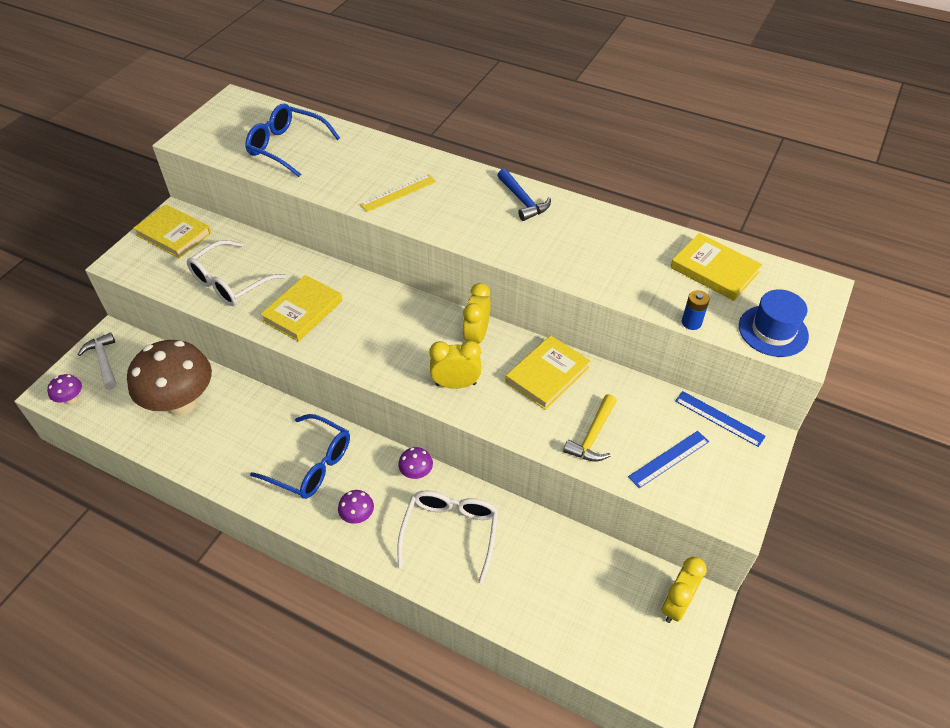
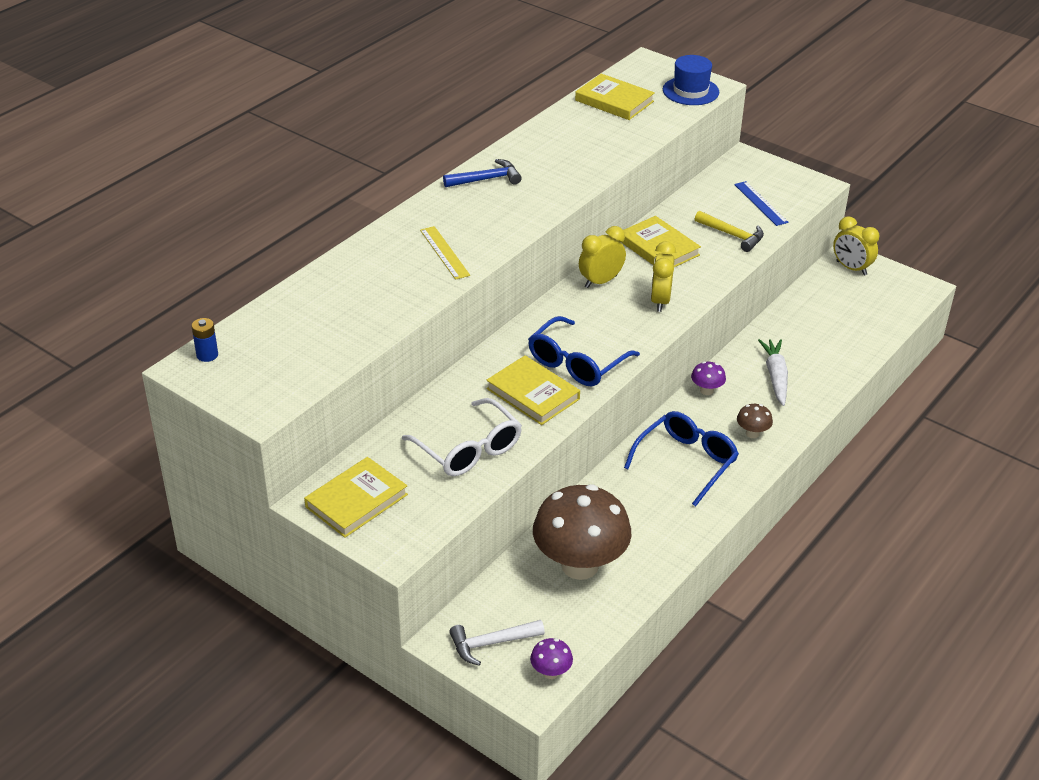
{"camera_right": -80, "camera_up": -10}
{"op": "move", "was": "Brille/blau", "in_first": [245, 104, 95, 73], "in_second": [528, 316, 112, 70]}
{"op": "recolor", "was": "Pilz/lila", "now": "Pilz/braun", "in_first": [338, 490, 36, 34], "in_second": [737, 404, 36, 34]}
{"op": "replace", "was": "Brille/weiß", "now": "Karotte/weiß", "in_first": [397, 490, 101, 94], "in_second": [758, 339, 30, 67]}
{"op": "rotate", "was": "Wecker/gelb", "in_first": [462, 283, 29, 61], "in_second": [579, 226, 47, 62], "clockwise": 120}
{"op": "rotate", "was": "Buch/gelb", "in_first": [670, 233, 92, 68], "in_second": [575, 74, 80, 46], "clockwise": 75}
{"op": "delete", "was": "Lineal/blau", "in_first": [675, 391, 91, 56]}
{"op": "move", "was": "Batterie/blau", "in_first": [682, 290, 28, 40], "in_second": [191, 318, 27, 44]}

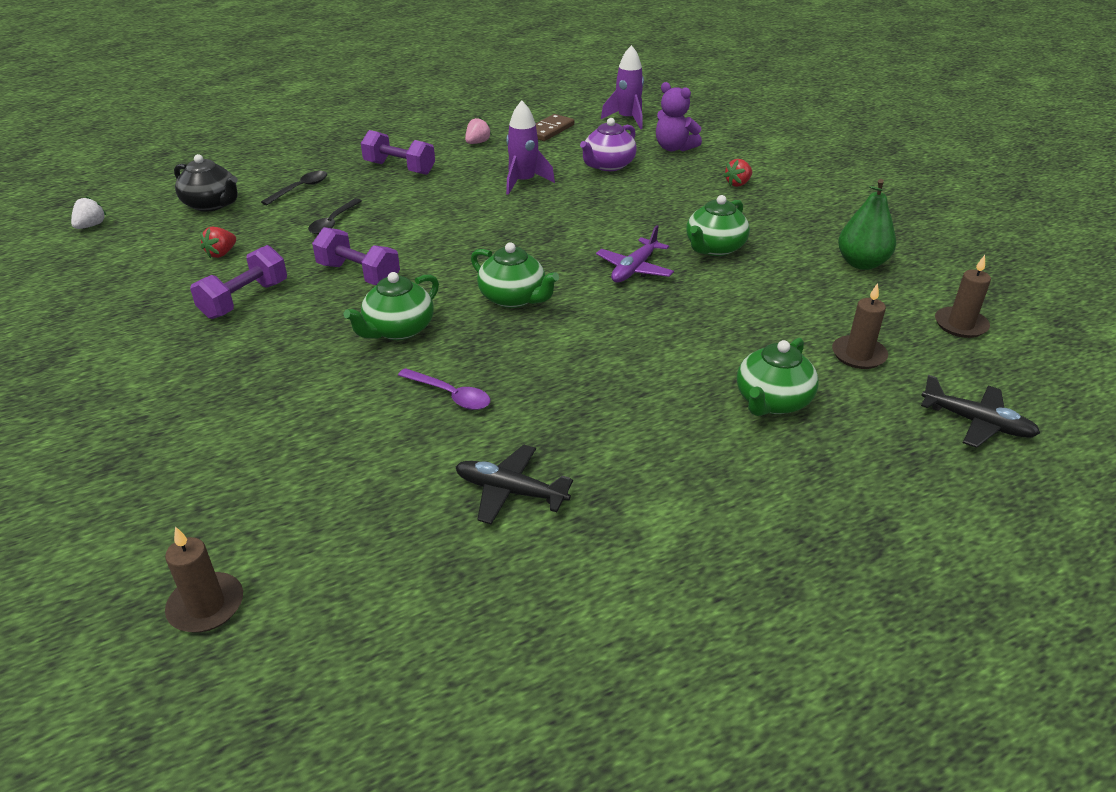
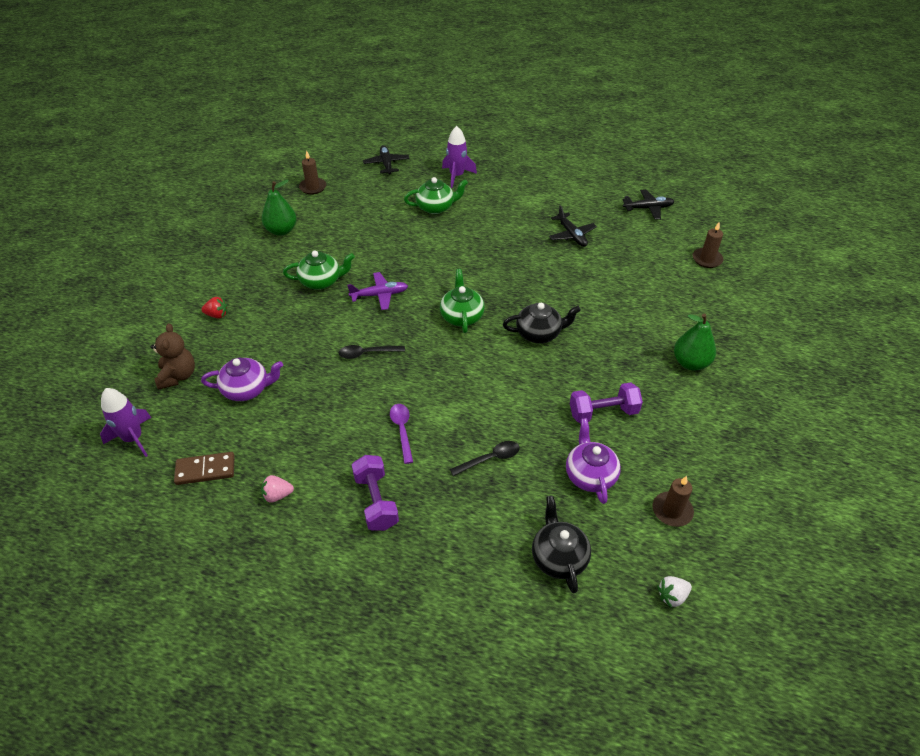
{"camera_right": -135, "camera_up": 10}
{"op": "replace", "was": "Erdbeere/rot", "now": "Teekanne/lila", "in_first": [200, 227, 36, 31], "in_second": [566, 418, 55, 86]}
{"op": "move", "was": "Löffel/schwarz", "in_first": [261, 171, 66, 34], "in_second": [339, 345, 66, 14]}
{"op": "delete", "was": "Hantel/lila", "in_first": [312, 227, 88, 58]}
{"op": "recolor", "was": "Teekanne/grün", "now": "Teekanne/schwarz", "in_first": [344, 272, 95, 68], "in_second": [503, 303, 78, 40]}
{"op": "move", "was": "Löffel/lila", "in_first": [398, 368, 92, 42], "in_second": [390, 404, 23, 60]}
{"op": "move", "was": "Rakete/lila", "in_first": [506, 101, 49, 94], "in_second": [442, 126, 35, 62]}
{"op": "recolor", "was": "Teddybär/lila", "now": "Teddybär/braun", "in_first": [656, 82, 46, 70], "in_second": [151, 323, 44, 67]}
{"op": "move", "was": "Kerze/braun", "in_first": [832, 283, 56, 86], "in_second": [653, 476, 41, 51]}
{"op": "insert", "now": "Flugzeug/schwarz", "in_second": [622, 189, 53, 31]}
{"op": "insert", "now": "Birne/grün", "in_second": [674, 314, 42, 57]}

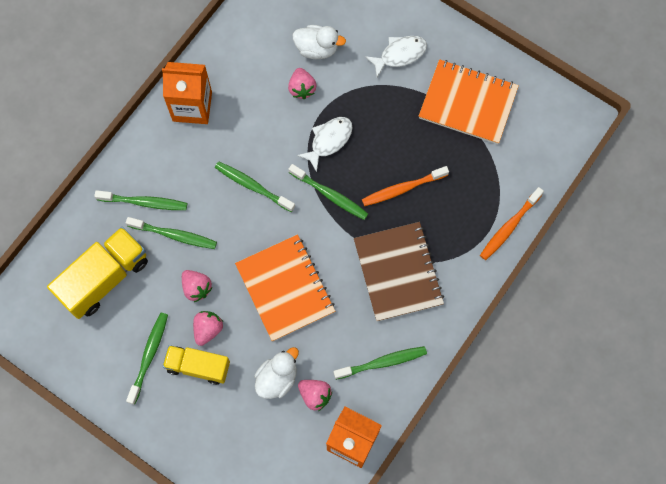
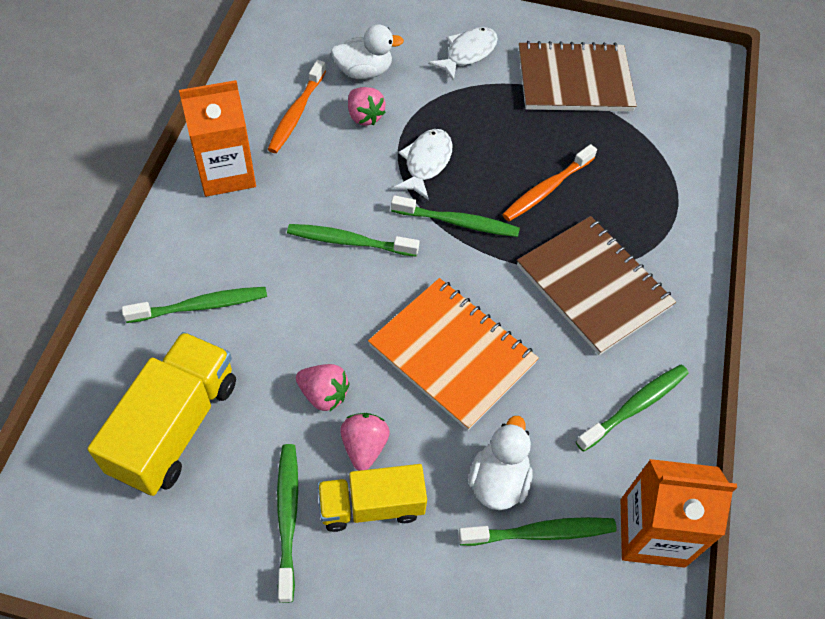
{"camera_right": -25, "camera_up": -15}
{"op": "move", "was": "Zahnbürste/grün", "in_first": [126, 217, 91, 32], "in_second": [458, 517, 159, 29]}
{"op": "delete", "was": "Erdbeere/rosa", "in_first": [298, 380, 34, 31]}
{"op": "recolor", "was": "Notizbuch/orange", "now": "Notizbuch/braun", "in_first": [419, 59, 100, 85], "in_second": [518, 41, 119, 70]}
{"op": "move", "was": "Zahnbürste/orange", "in_first": [480, 187, 64, 73], "in_second": [268, 60, 58, 93]}

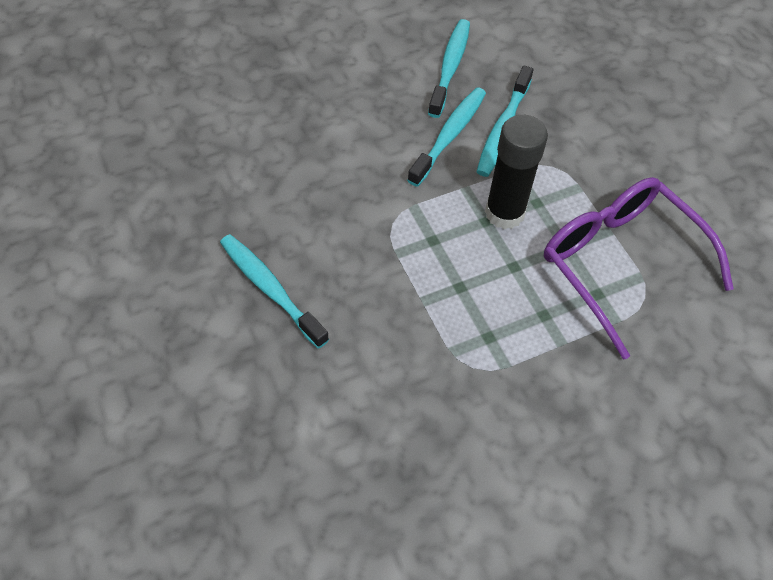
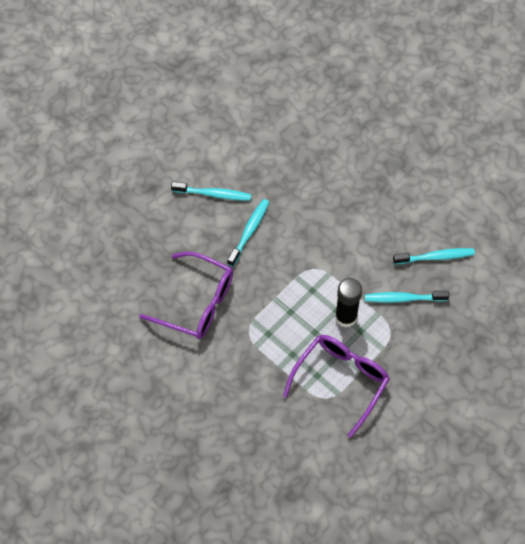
{"camera_right": 70, "camera_up": 5}
{"op": "move", "was": "Zahnbürste/türkis", "in_first": [407, 87, 79, 100], "in_second": [171, 181, 81, 20]}
{"op": "insert", "now": "Brille/lila", "in_second": [139, 252, 94, 87]}

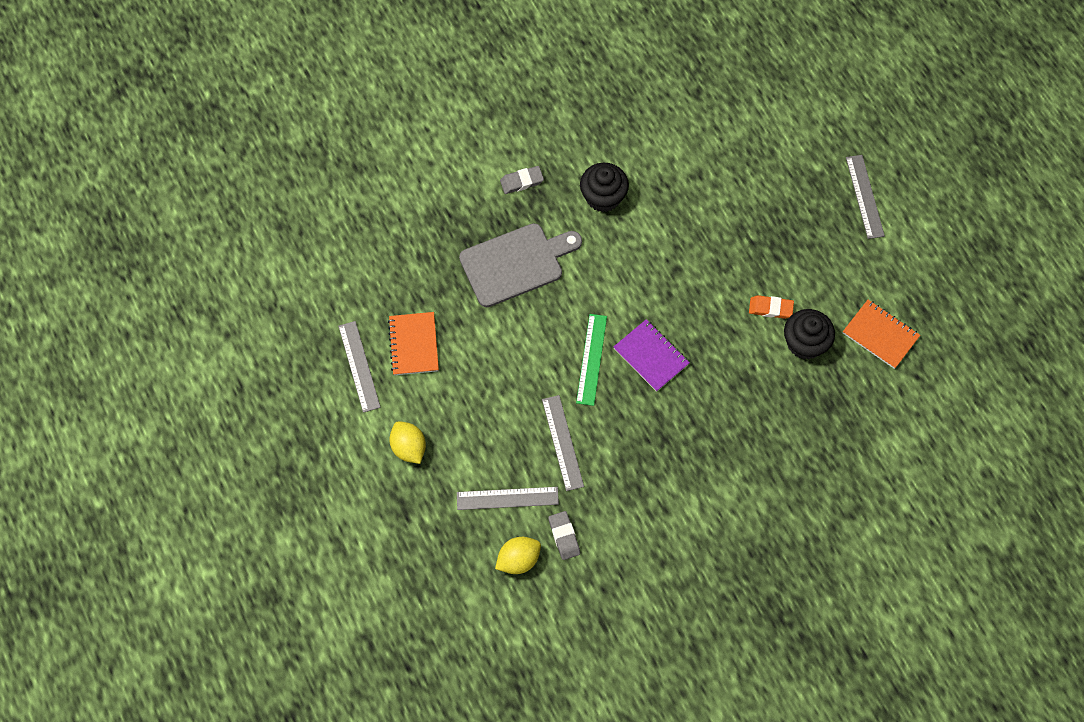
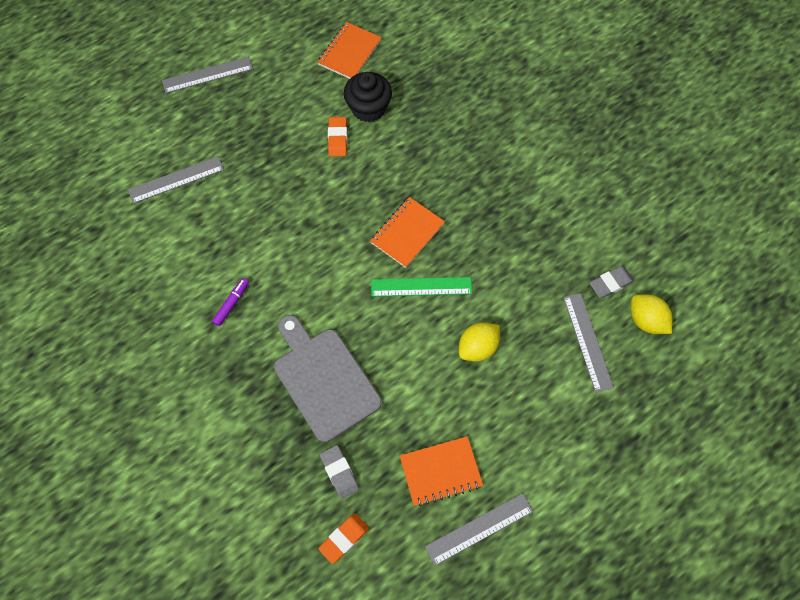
{"camera_right": -100, "camera_up": 0}
{"op": "move", "was": "Zitrone/gelb", "in_first": [389, 421, 37, 43], "in_second": [459, 322, 41, 40]}
{"op": "move", "was": "Radiergummi/grau", "in_first": [500, 166, 44, 28], "in_second": [320, 445, 39, 54]}
{"op": "move", "was": "Lineal/grau", "in_first": [542, 395, 42, 96], "in_second": [128, 156, 96, 48]}
{"op": "replace", "was": "Muffin/schwarz", "now": "Filzstift/lila", "in_first": [580, 163, 49, 49], "in_second": [212, 278, 37, 48]}
{"op": "recolor", "was": "Notizbuch/lila", "now": "Notizbuch/orange", "in_first": [614, 319, 76, 73], "in_second": [370, 197, 75, 71]}
{"op": "insert", "now": "Radiergummi/orange", "in_second": [318, 513, 51, 51]}

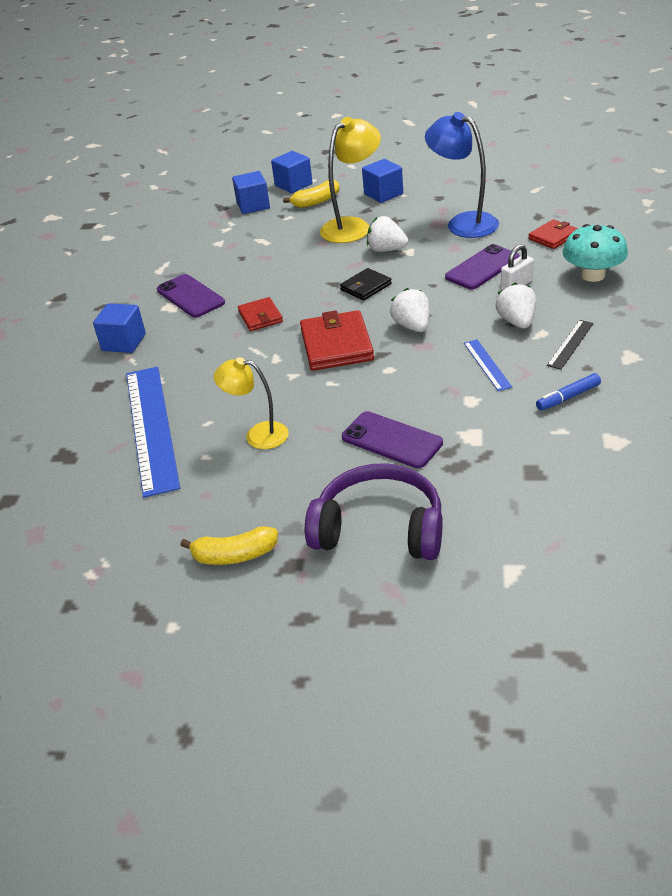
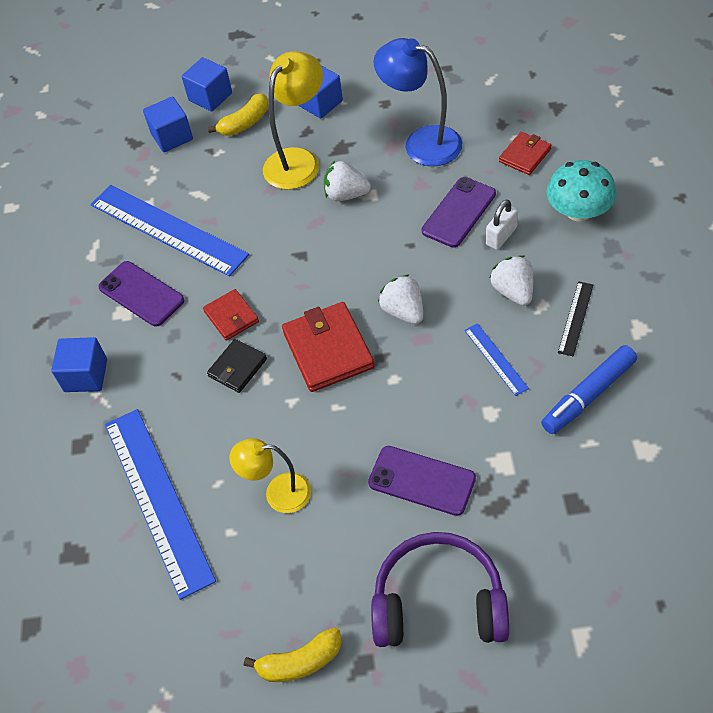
{"camera_right": -10, "camera_up": 15}
{"op": "move", "was": "Geldbörse/schwarz", "in_first": [340, 268, 52, 33], "in_second": [207, 339, 60, 54]}
{"op": "resize", "was": "Filzstift/blau", "in_first": [536, 373, 65, 37], "in_second": [541, 345, 96, 89], "ratio": 1.61}
{"op": "insert", "now": "Lineal/blau", "in_second": [91, 185, 158, 92]}

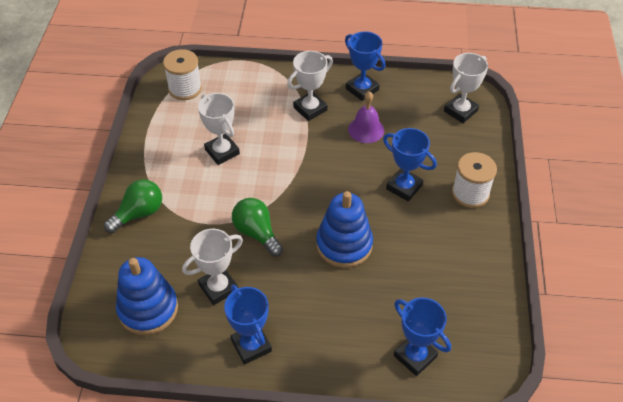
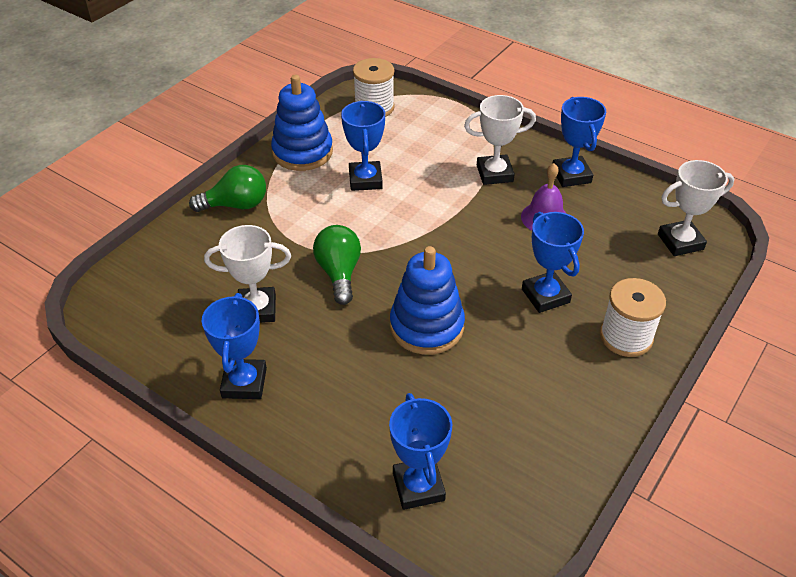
{"camera_right": 30, "camera_up": -5}
{"op": "move", "was": "Stapelspielzeug/blau", "in_first": [116, 257, 62, 78], "in_second": [271, 75, 62, 96]}
{"op": "recolor", "was": "Pokal/weiß", "now": "Pokal/blau", "in_first": [198, 93, 42, 72], "in_second": [341, 101, 44, 90]}

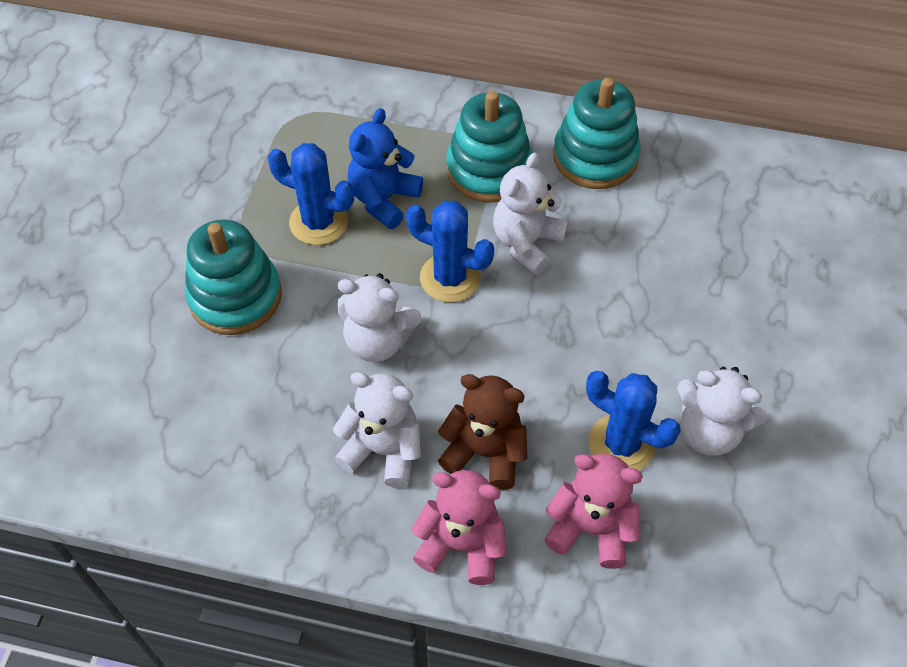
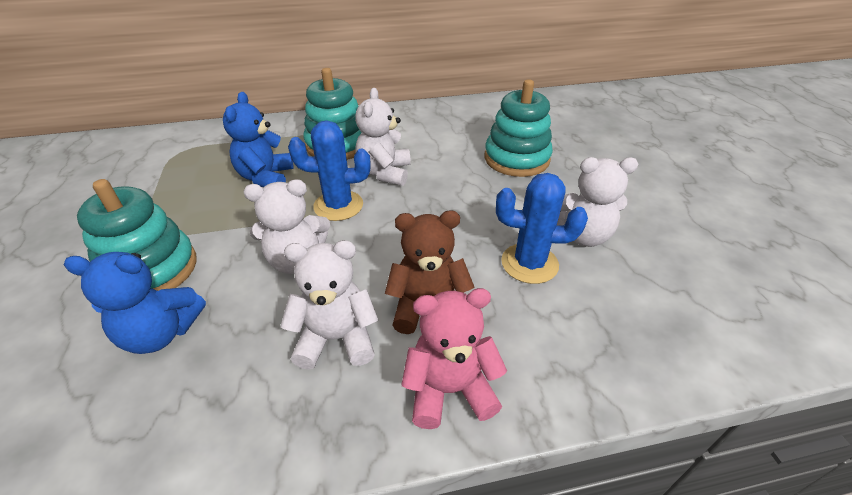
{"camera_right": -25, "camera_up": -15}
{"op": "delete", "was": "Kaktus/blau", "in_first": [267, 143, 87, 102]}
{"op": "delete", "was": "Teddybär/rosa", "in_first": [544, 453, 99, 116]}
{"op": "move", "was": "Stapelspielzeug/türkis", "in_first": [553, 78, 88, 111], "in_second": [484, 79, 69, 98]}
{"op": "insert", "now": "Teddybär/blau", "in_second": [64, 252, 142, 102]}

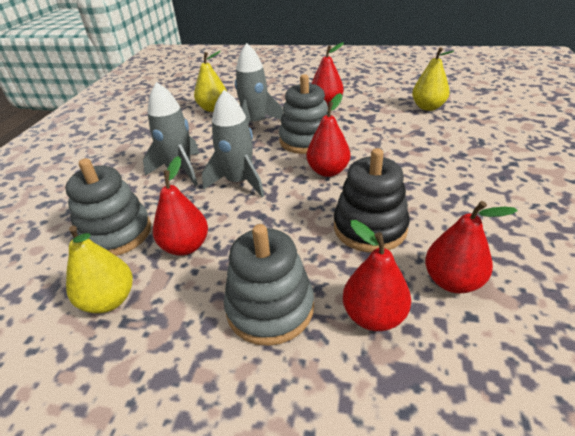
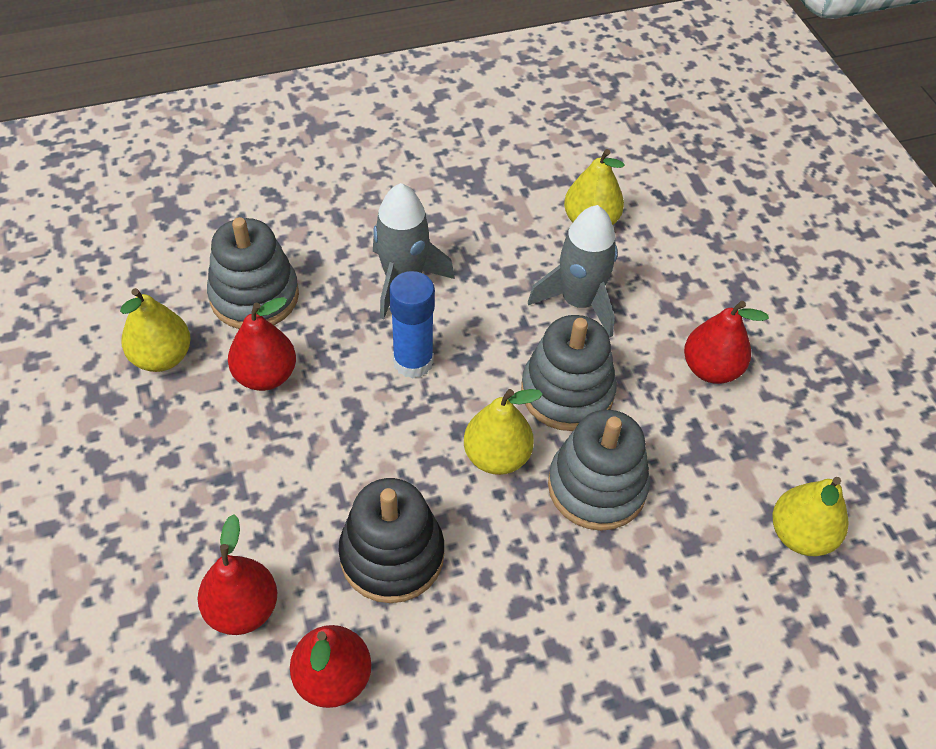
{"camera_right": 55, "camera_up": 15}
{"op": "replace", "was": "Rakete/grau", "now": "Klebestift/blau", "in_first": [202, 90, 62, 107], "in_second": [389, 271, 46, 108]}
{"op": "move", "was": "Stapelspielzeug/grau", "in_first": [224, 224, 90, 122], "in_second": [548, 410, 102, 121]}
{"op": "recolor", "was": "Birne/rot", "now": "Birne/gelb", "in_first": [306, 93, 44, 84], "in_second": [464, 389, 79, 86]}

